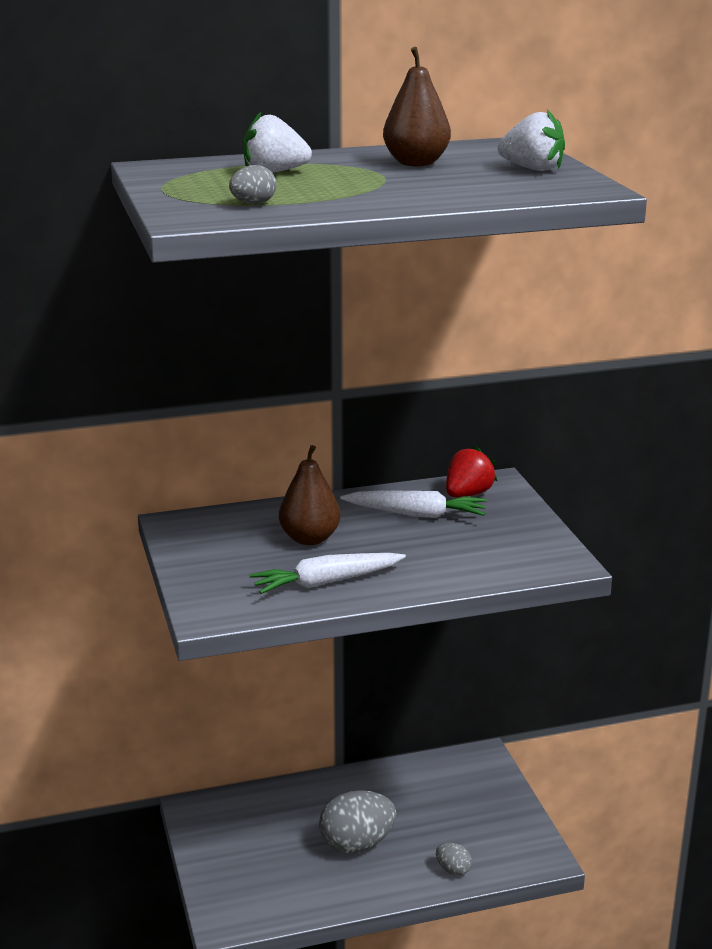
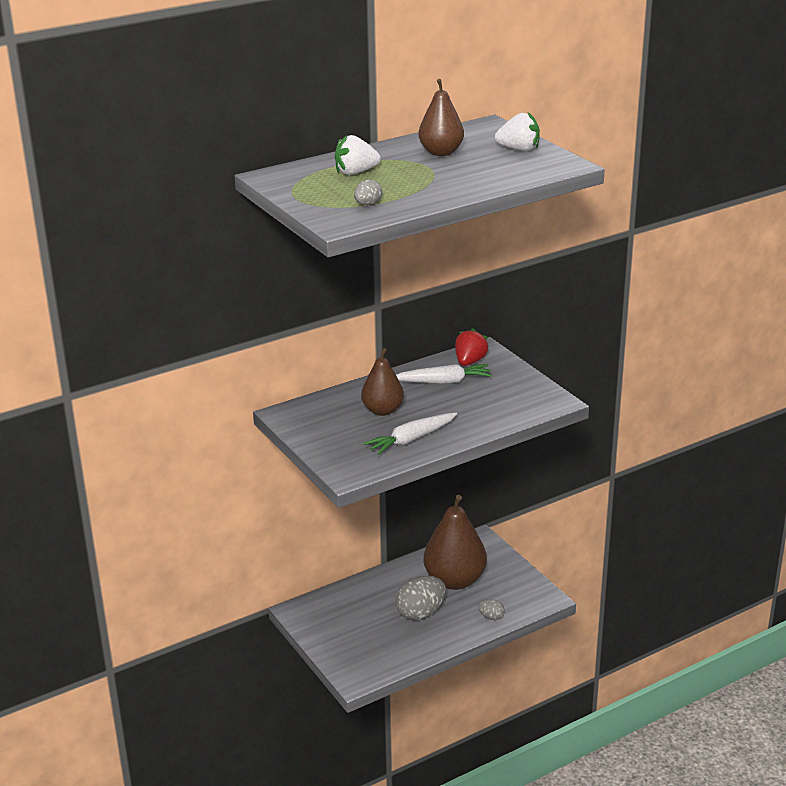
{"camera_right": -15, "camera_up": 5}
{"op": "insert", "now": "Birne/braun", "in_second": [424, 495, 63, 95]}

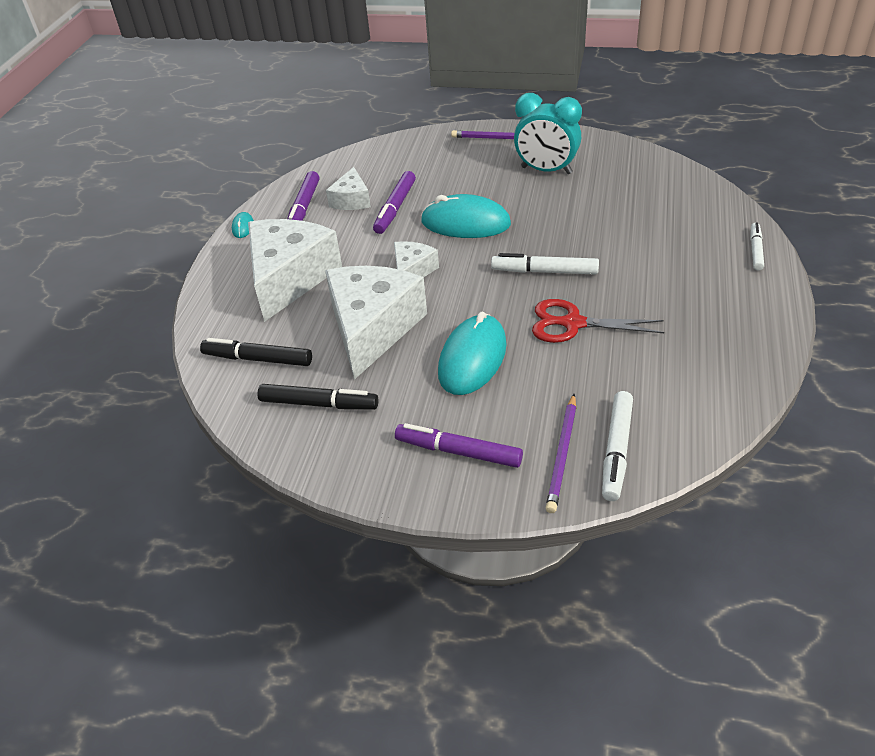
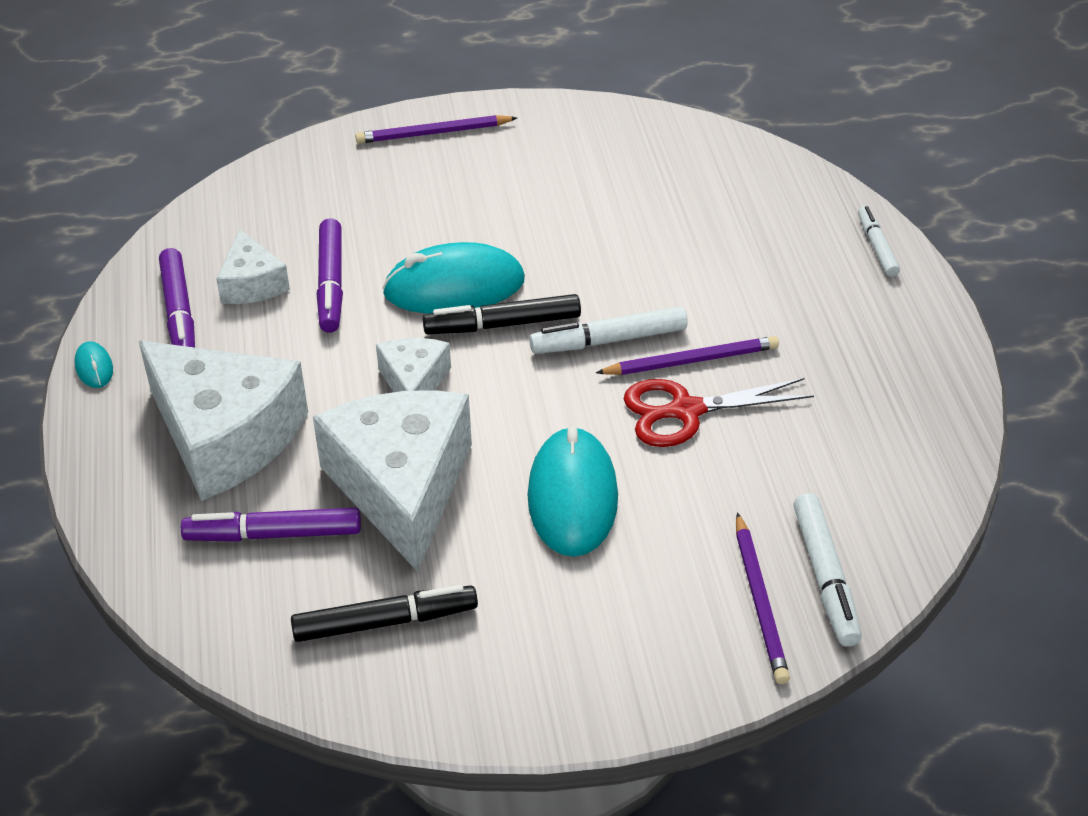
{"camera_right": -25, "camera_up": 0}
{"op": "move", "was": "Filzstift/schwarz", "in_first": [200, 338, 112, 28], "in_second": [423, 294, 158, 41]}
{"op": "rotate", "was": "Käse/weiß", "in_first": [248, 219, 94, 103], "in_second": [139, 341, 169, 160], "clockwise": 135}
{"op": "move", "was": "Filzstift/lila", "in_first": [395, 423, 128, 45], "in_second": [181, 508, 180, 34]}
{"op": "delete", "was": "Wecker/türkis", "in_first": [514, 93, 68, 81]}
{"op": "insert", "now": "Bleistift/lila", "in_second": [596, 336, 183, 39]}

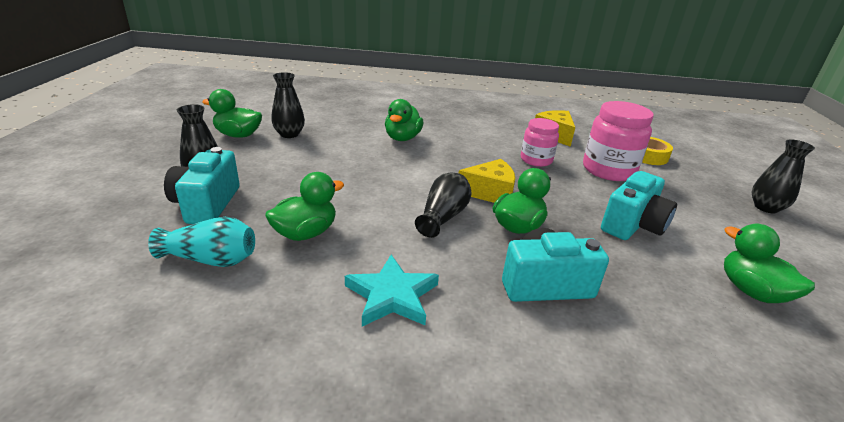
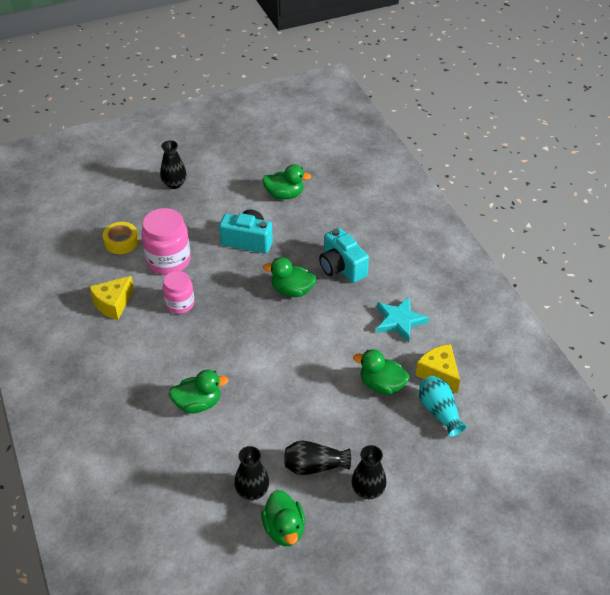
{"camera_right": -115, "camera_up": 15}
{"op": "delete", "was": "Kamera/türkis", "in_first": [164, 147, 76, 77]}
{"op": "move", "was": "Vase/schwarz", "in_first": [415, 173, 56, 65], "in_second": [284, 440, 67, 35]}
{"op": "move", "was": "Käse/gelb", "in_first": [459, 159, 56, 44], "in_second": [415, 344, 45, 49]}
{"op": "rotate", "was": "Ente/grün", "in_first": [724, 224, 91, 79], "in_second": [262, 164, 49, 35], "clockwise": -120}

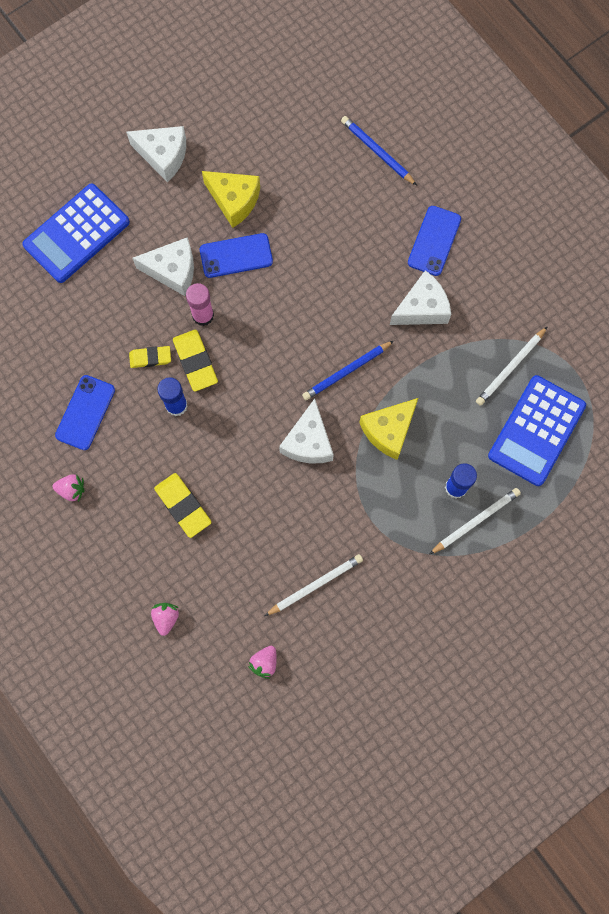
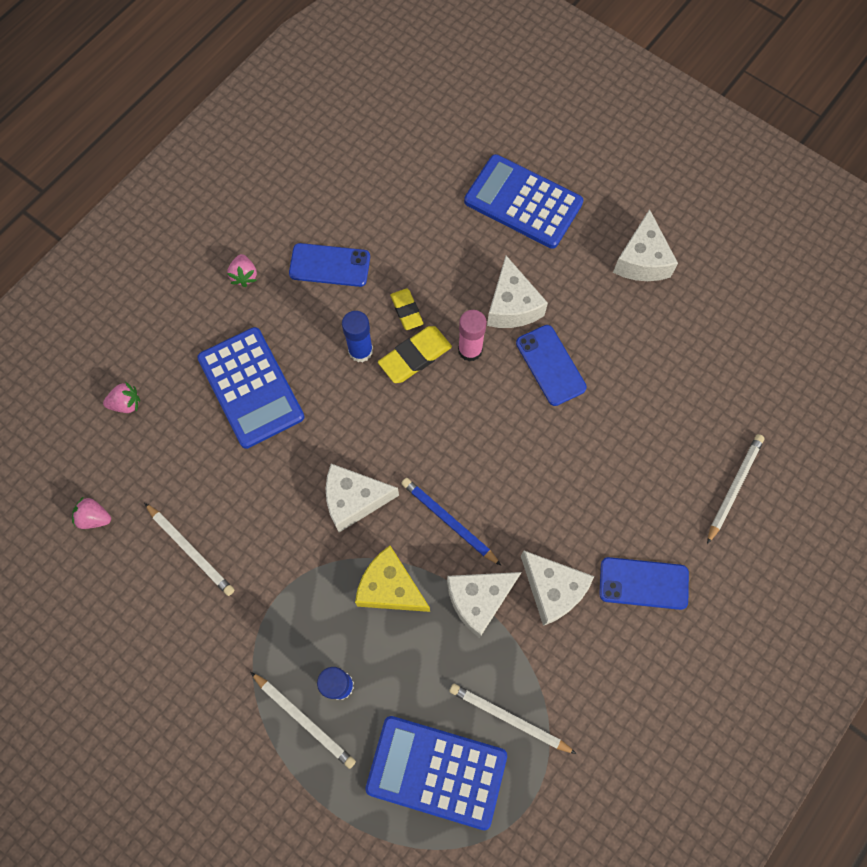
{"camera_right": 75, "camera_up": -5}
{"op": "replace", "was": "Radiergummi/gelb", "now": "Taschenrechner/blau", "in_first": [154, 473, 58, 65], "in_second": [197, 327, 107, 122]}
{"op": "delete", "was": "Käse/gelb", "in_first": [202, 171, 58, 57]}
{"op": "recolor", "was": "Bleistift/blau", "now": "Bleistift/weiß", "in_first": [341, 116, 76, 70], "in_second": [707, 434, 58, 110]}
{"op": "insert", "now": "Käse/weiß", "in_second": [447, 572, 75, 66]}

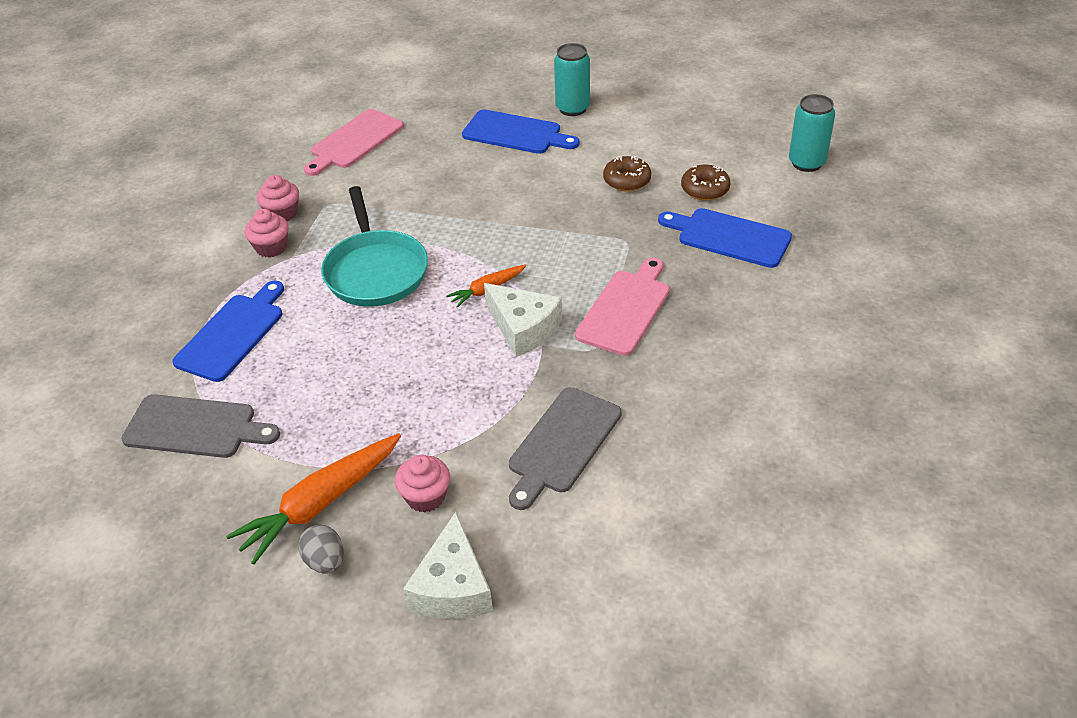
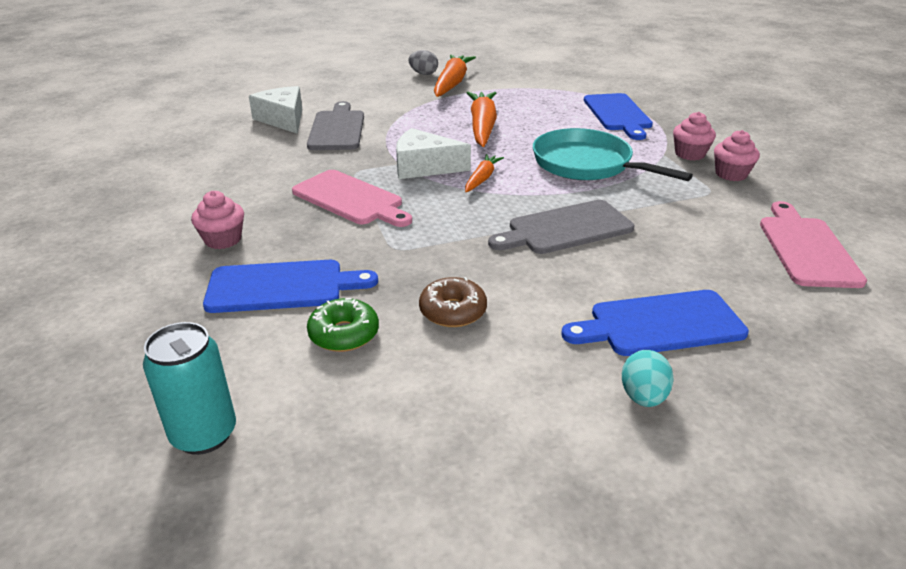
{"camera_right": 145, "camera_up": -10}
{"op": "move", "was": "Schneidebrett/grau", "in_first": [121, 394, 159, 64], "in_second": [488, 200, 146, 54]}
{"op": "move", "was": "Muffin/rosa", "in_first": [395, 455, 55, 58], "in_second": [191, 191, 53, 58]}
{"op": "move", "was": "Käse/weiß", "in_first": [403, 512, 90, 107], "in_second": [249, 86, 53, 48]}
{"op": "replace", "was": "Dose/türkis", "now": "Ei/türkis", "in_first": [554, 43, 36, 73], "in_second": [622, 350, 52, 57]}
{"op": "rotate", "was": "Schneidebrett/rosa", "in_first": [575, 258, 95, 98], "in_second": [292, 170, 120, 57], "clockwise": -45}
{"op": "recolor", "was": "Donut/braun", "now": "Donut/grün", "in_first": [681, 165, 50, 36], "in_second": [307, 298, 72, 54]}
{"op": "insert", "now": "Karotte/orange", "in_second": [467, 92, 30, 55]}

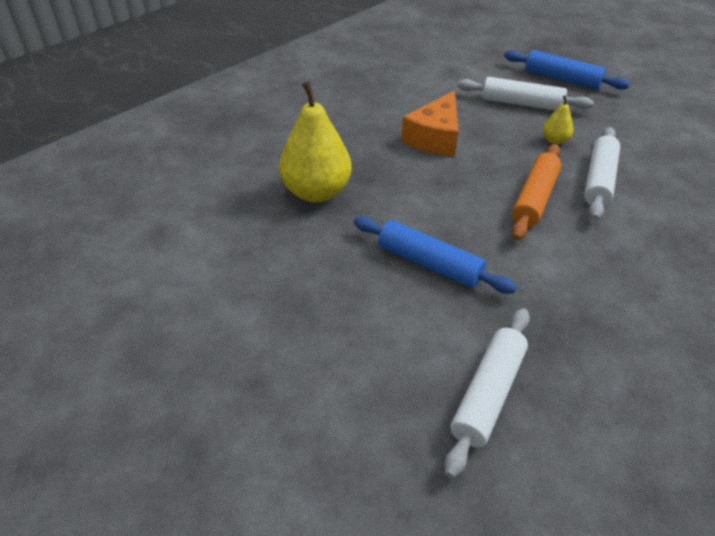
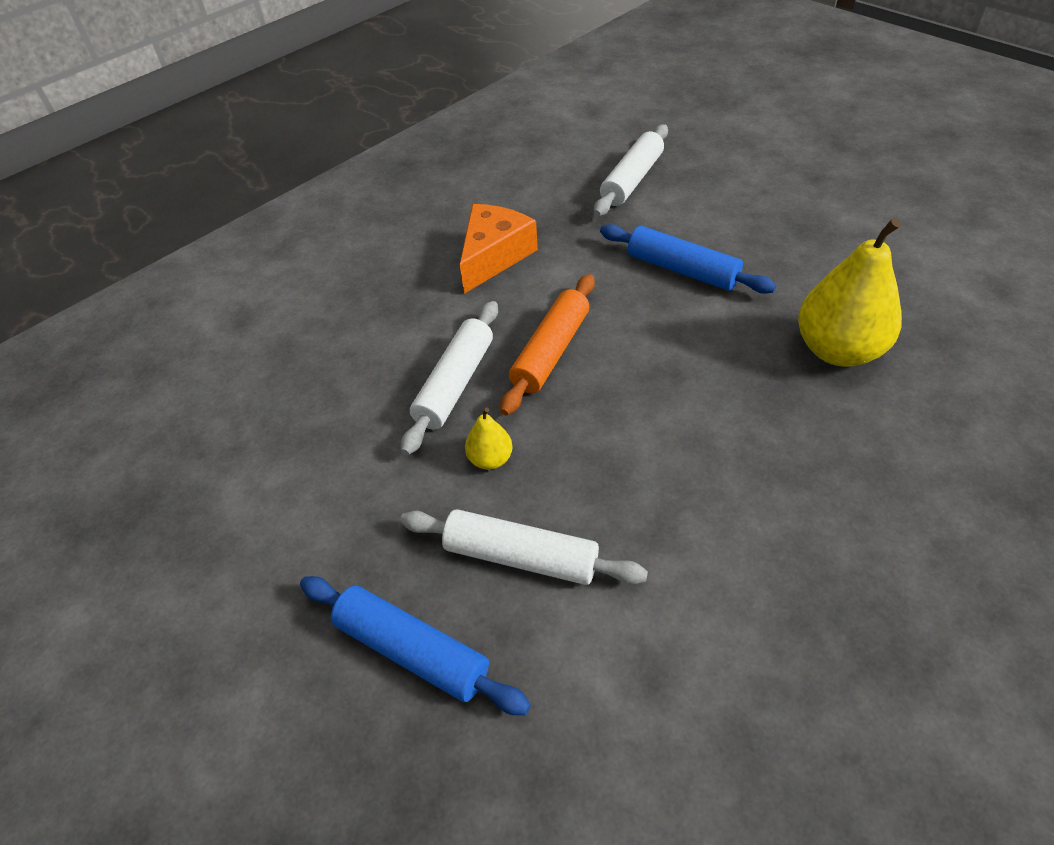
{"camera_right": -175, "camera_up": 5}
{"op": "move", "was": "Käse/orange", "in_first": [401, 91, 57, 65], "in_second": [460, 204, 78, 90]}

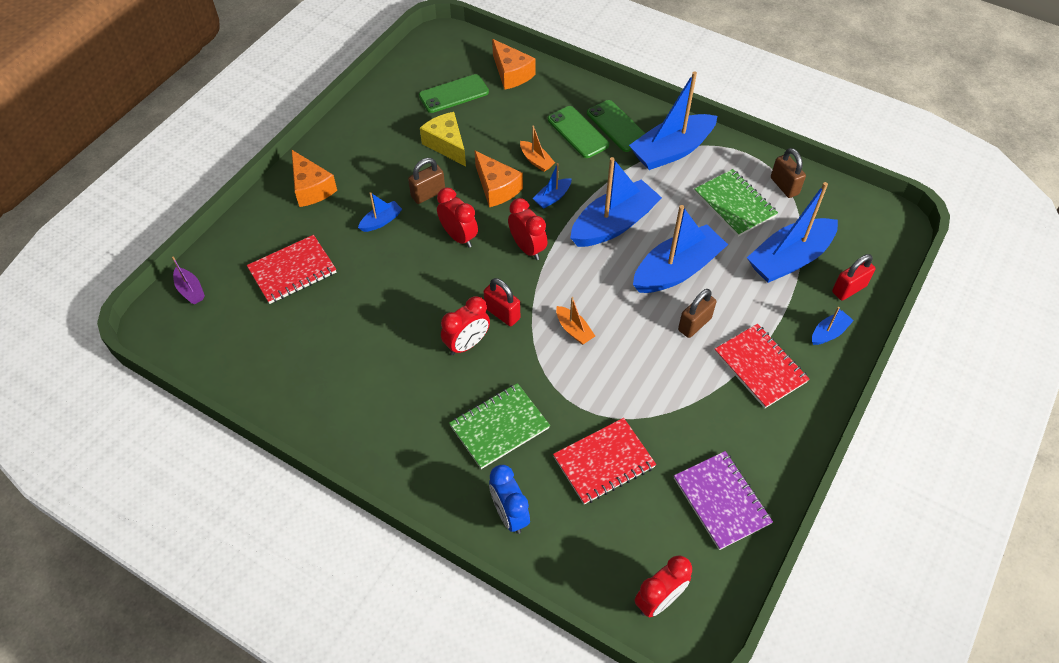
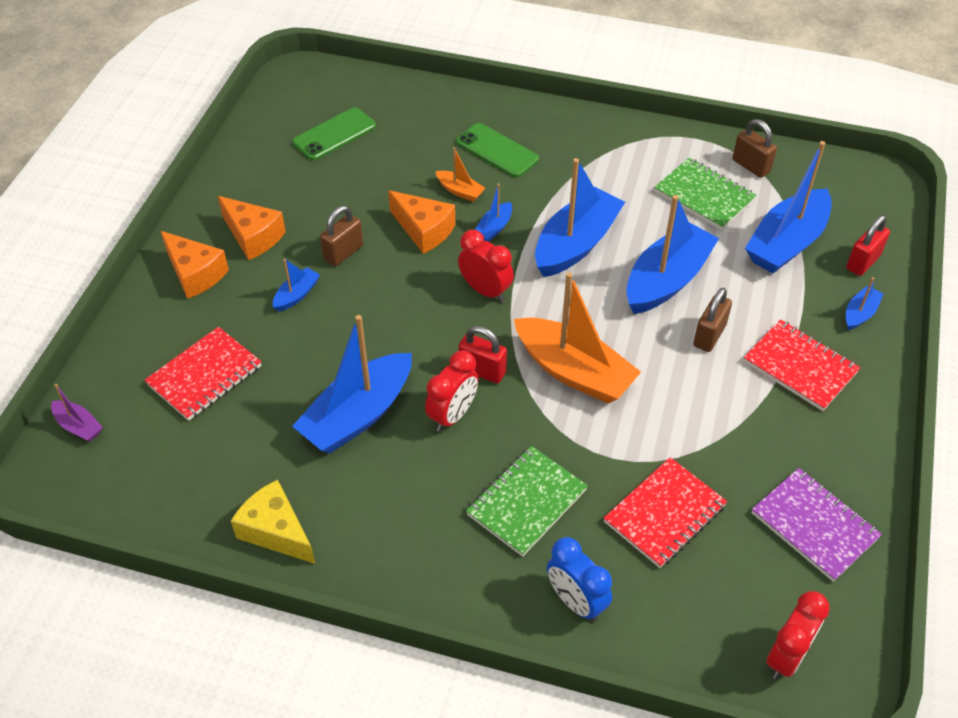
{"camera_right": -15, "camera_up": -5}
{"op": "move", "was": "Käse/gelb", "in_first": [420, 112, 46, 54], "in_second": [231, 480, 84, 84]}
{"op": "delete", "was": "Wecker/rot", "in_first": [437, 188, 41, 60]}
{"op": "move", "was": "Käse/orange", "in_first": [492, 39, 44, 51], "in_second": [218, 196, 68, 64]}
{"op": "resize", "was": "Boot/orange", "in_first": [556, 297, 39, 48], "in_second": [514, 272, 127, 132], "ratio": 2.19}
{"op": "delete", "was": "Handy/grün", "in_first": [587, 100, 58, 52]}
{"op": "move", "was": "Boot/blau", "in_first": [629, 71, 88, 99], "in_second": [292, 315, 120, 138]}

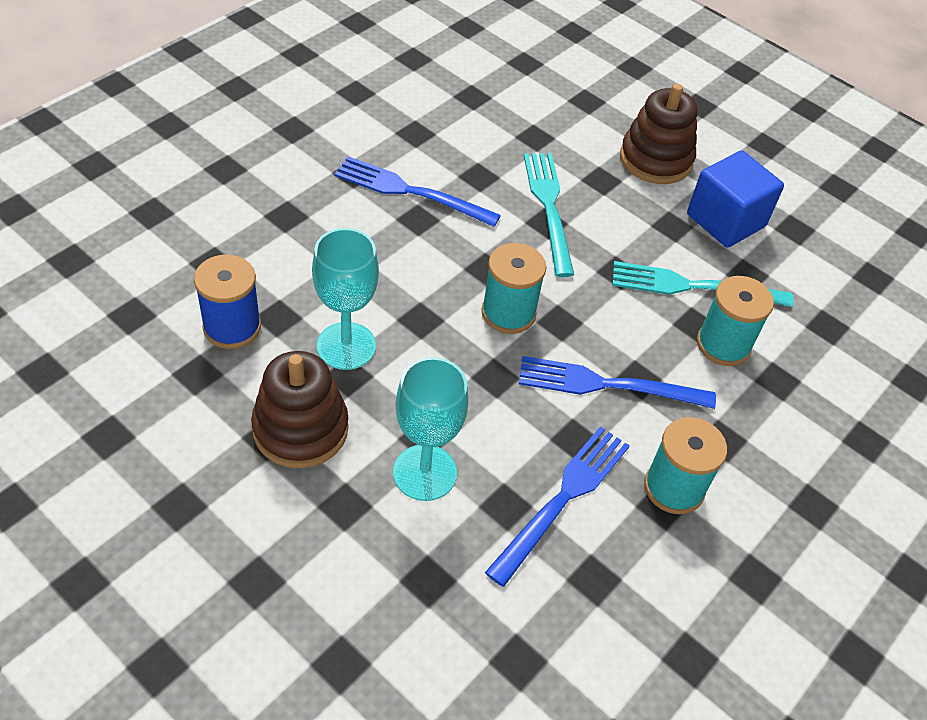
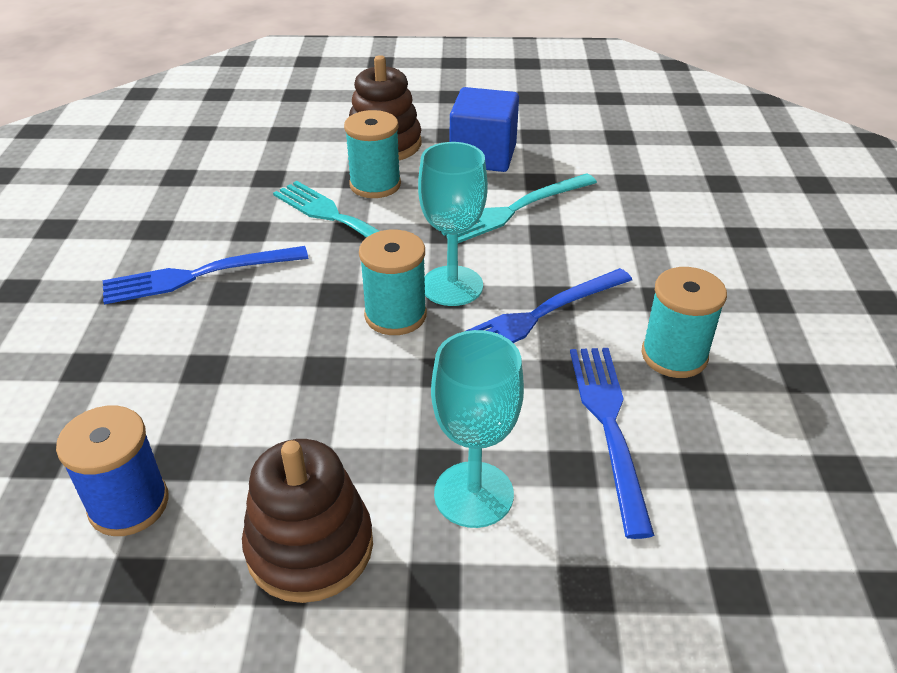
{"camera_right": -35, "camera_up": -10}
{"op": "move", "was": "Kelch/türkis", "in_first": [312, 228, 67, 142], "in_second": [418, 142, 70, 164]}
{"op": "move", "was": "Garnrolle/türkis", "in_first": [697, 276, 77, 90], "in_second": [344, 110, 57, 88]}

